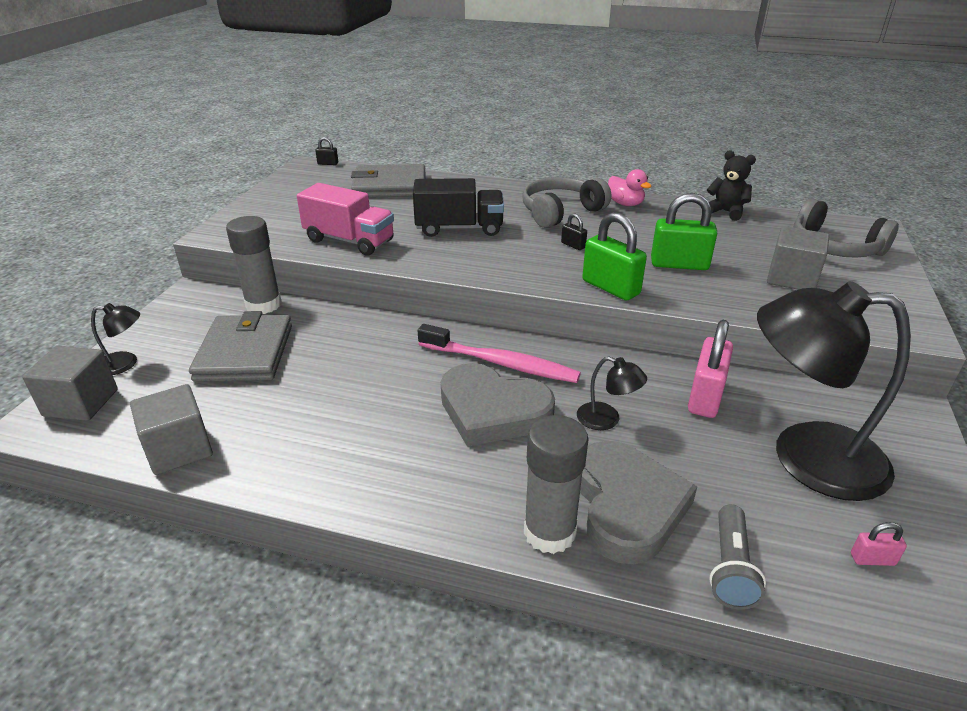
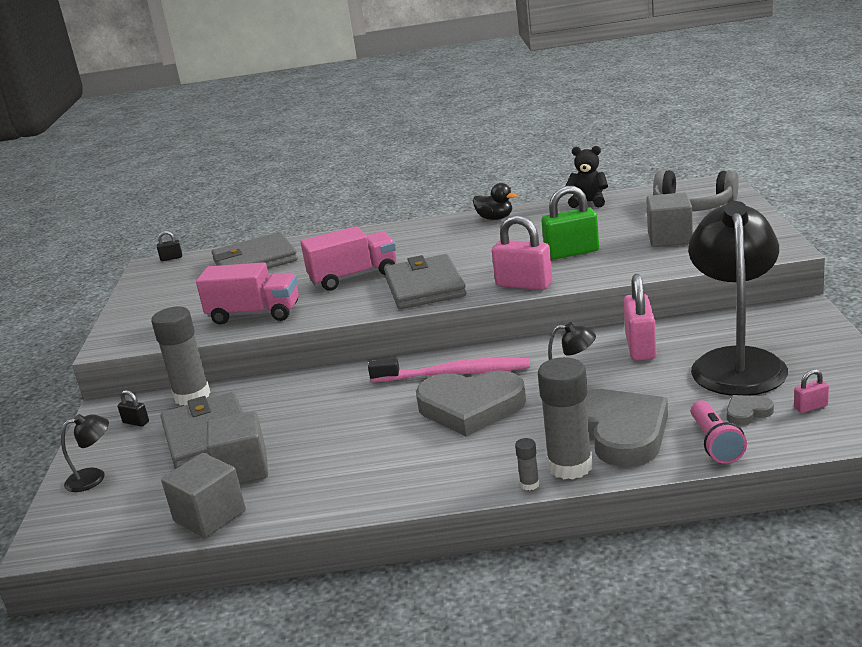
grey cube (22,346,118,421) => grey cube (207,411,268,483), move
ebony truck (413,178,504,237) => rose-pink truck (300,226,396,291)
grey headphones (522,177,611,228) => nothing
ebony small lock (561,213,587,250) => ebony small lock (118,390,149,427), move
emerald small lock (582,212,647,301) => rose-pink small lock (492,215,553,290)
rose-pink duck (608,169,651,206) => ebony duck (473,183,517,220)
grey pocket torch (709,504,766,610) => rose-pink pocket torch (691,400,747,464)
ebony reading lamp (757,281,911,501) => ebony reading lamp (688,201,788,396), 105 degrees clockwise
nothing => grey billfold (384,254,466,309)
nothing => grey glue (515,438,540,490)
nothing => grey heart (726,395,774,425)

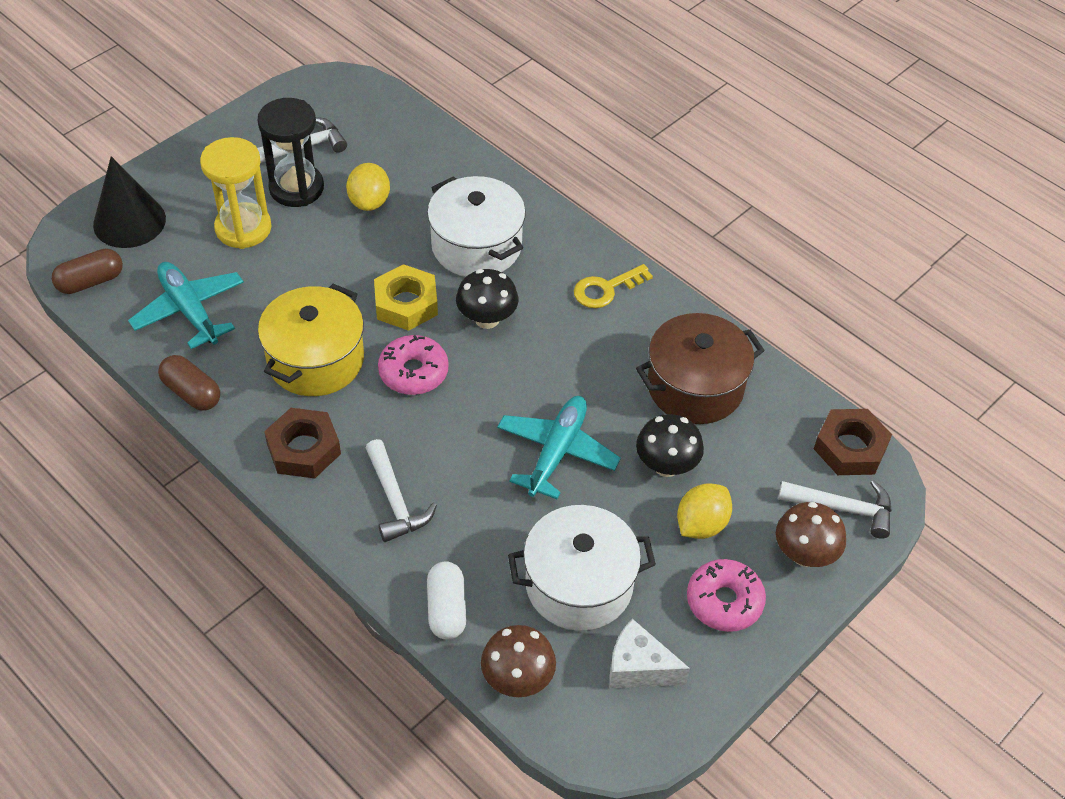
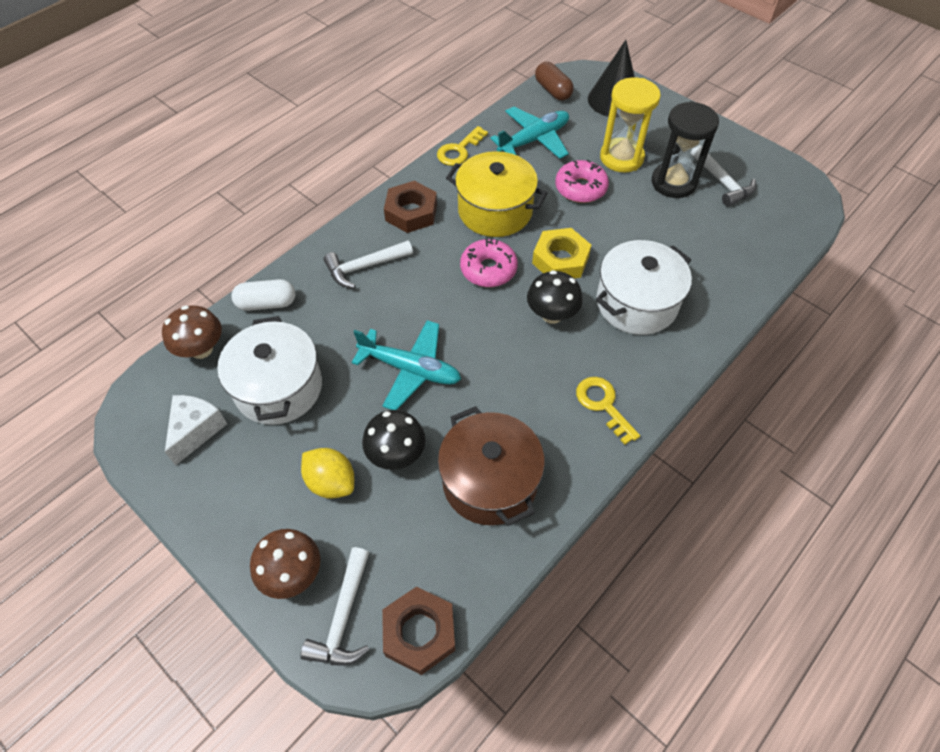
brown pill (158,355,220,411) => golden door key (437,126,488,166)
golden citrus fruit (346,163,390,211) => nothing
rose-pink donut (687,559,766,632) => rose-pink donut (555,159,609,203), move

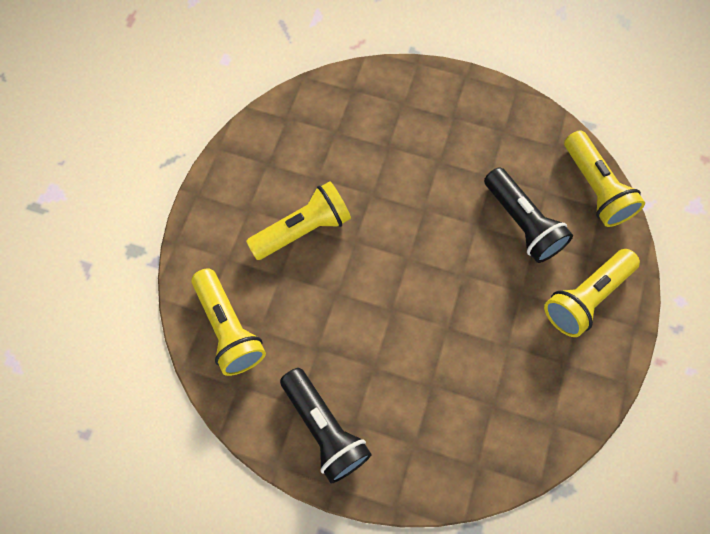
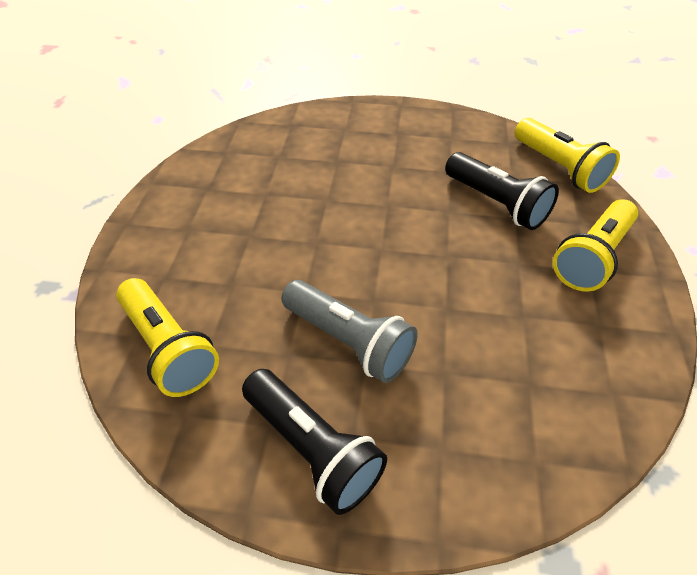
golden pocket torch (246,181,351,260) => nothing
nothing => grey pocket torch (282,280,418,383)

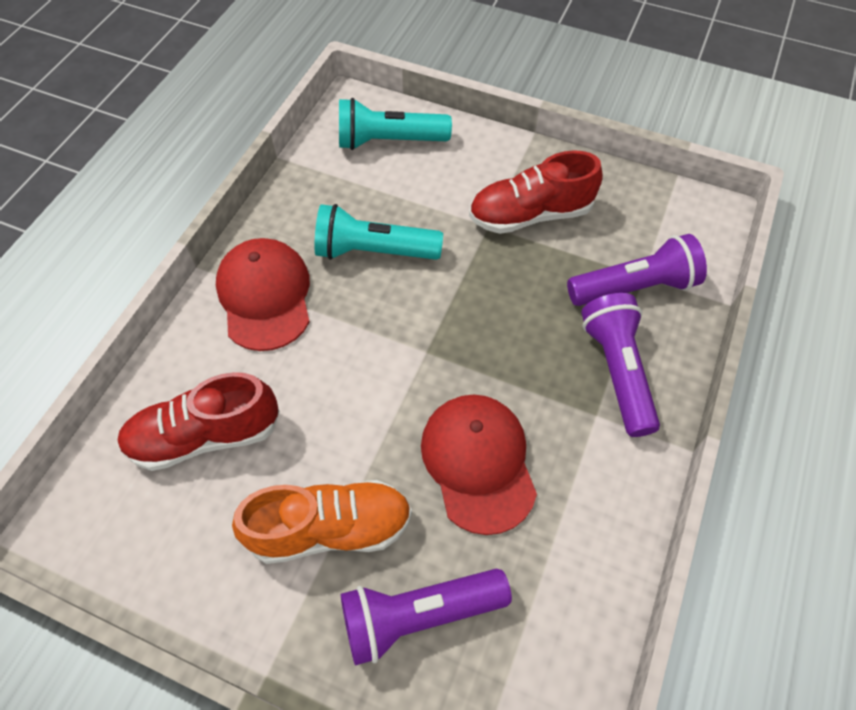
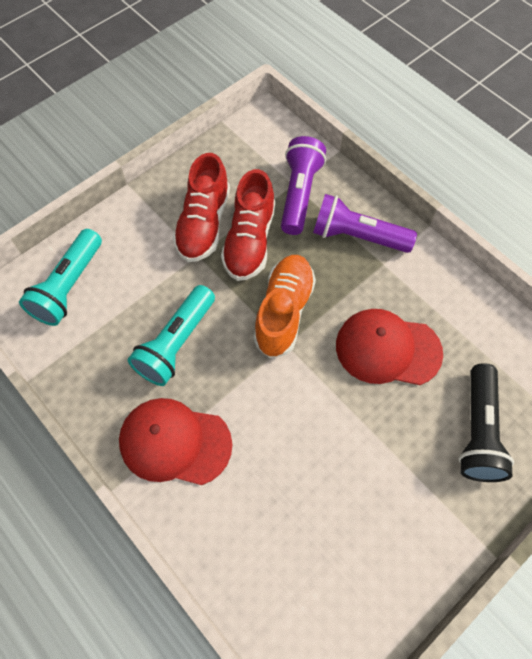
crimson shoe (117,372,279,471) => crimson shoe (221,169,275,281), move
orange-coloured shoe (232,480,412,564) => orange-coloured shoe (253,255,316,358), move
purple pocket torch (341,569,512,665) => ebony pocket torch (458,363,514,482)

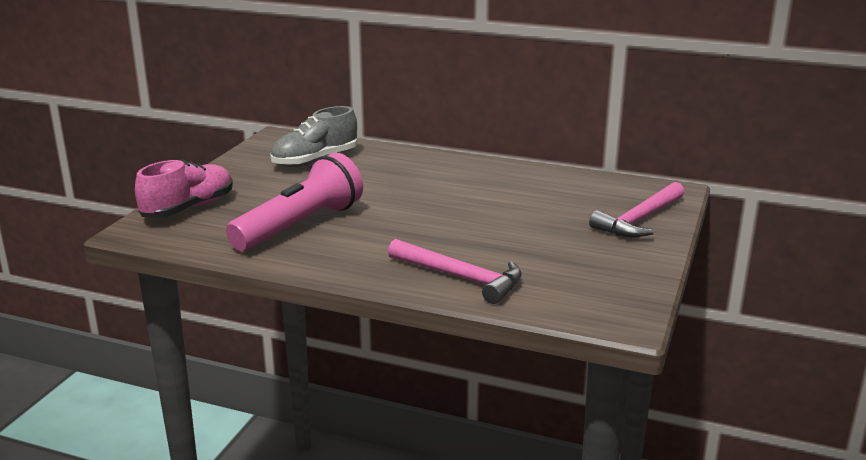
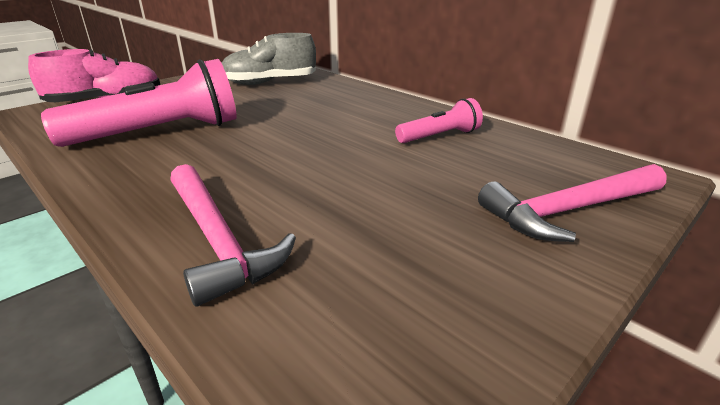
nothing => rose-pink pocket torch (395,98,483,143)

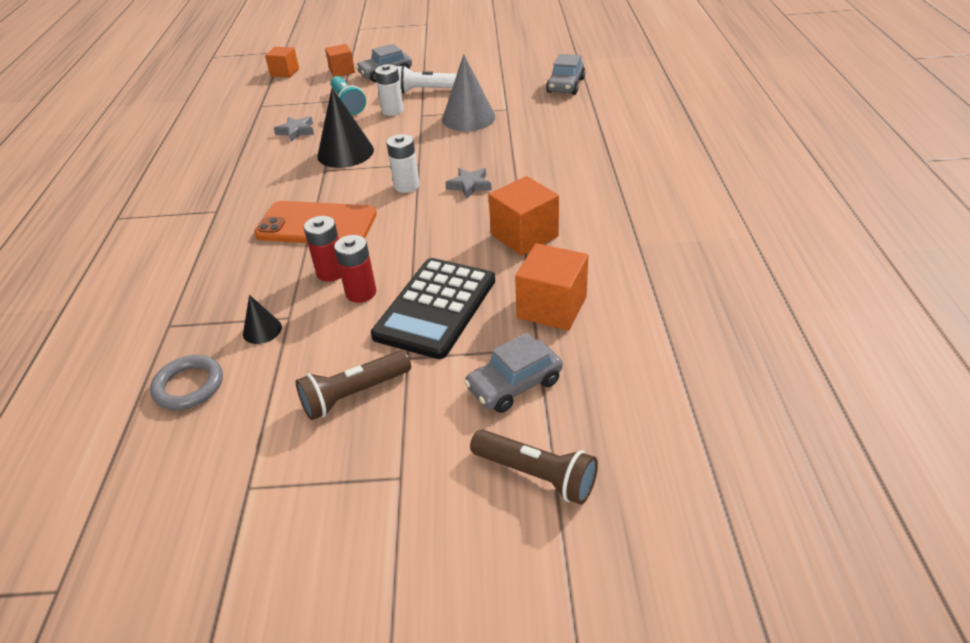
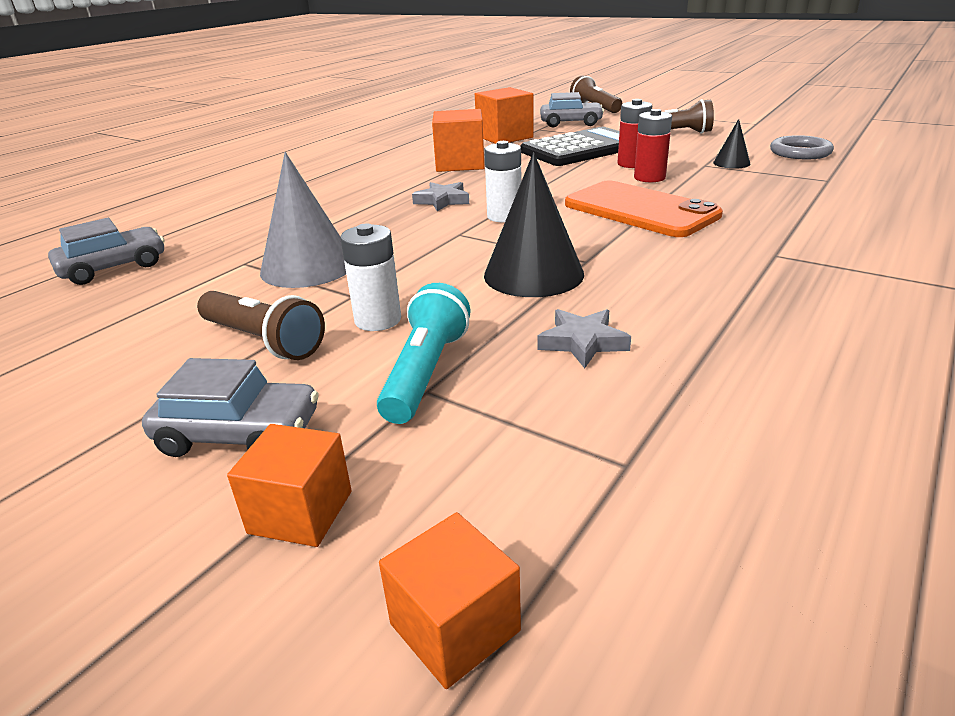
pure white pocket torch (397,65,457,94) => brown pocket torch (197,291,325,360)

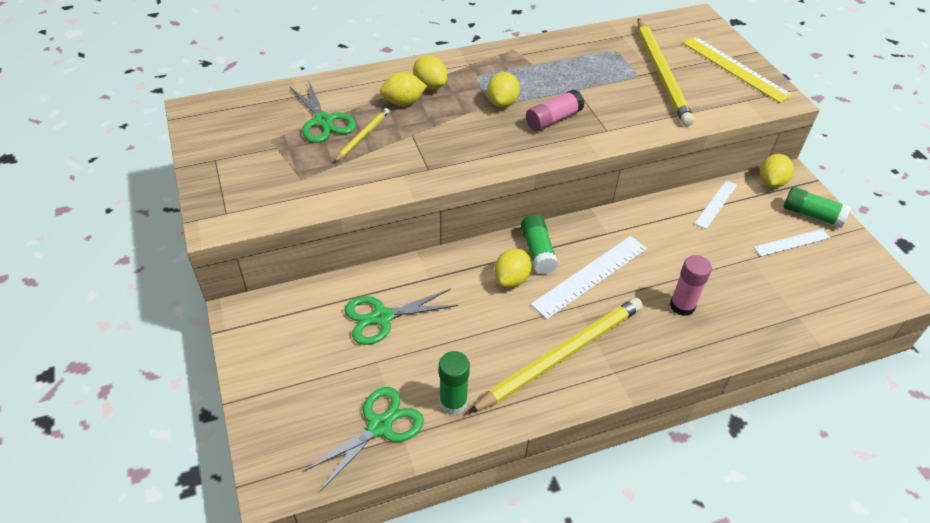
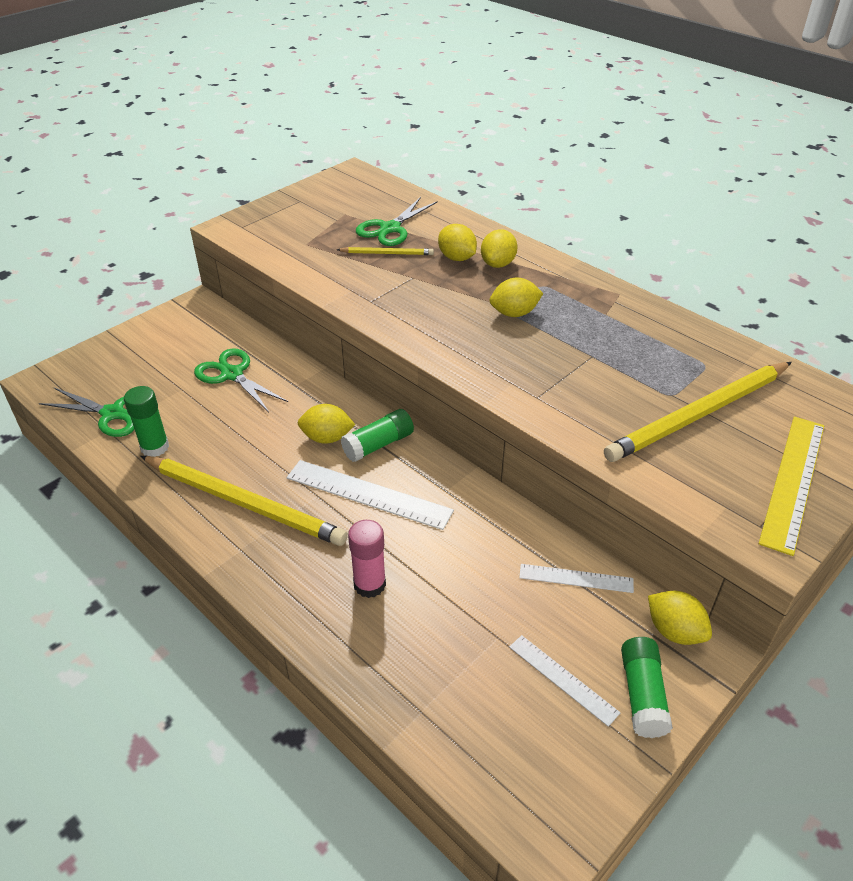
rose-pink glue (526,89,585,131) => nothing
golden citrus fruit (760,154,794,188) => golden citrus fruit (648,591,712,645), 45 degrees clockwise

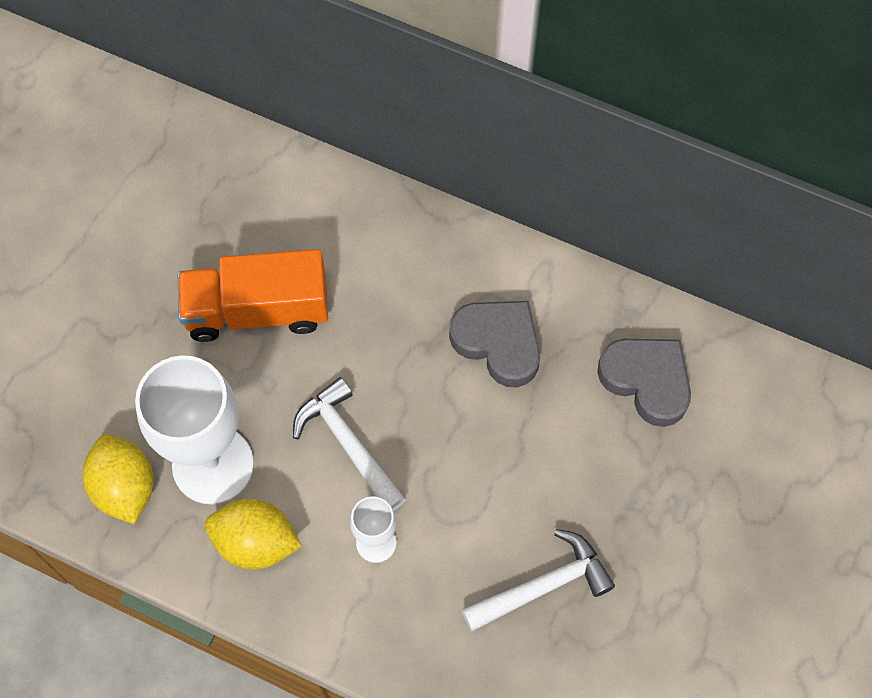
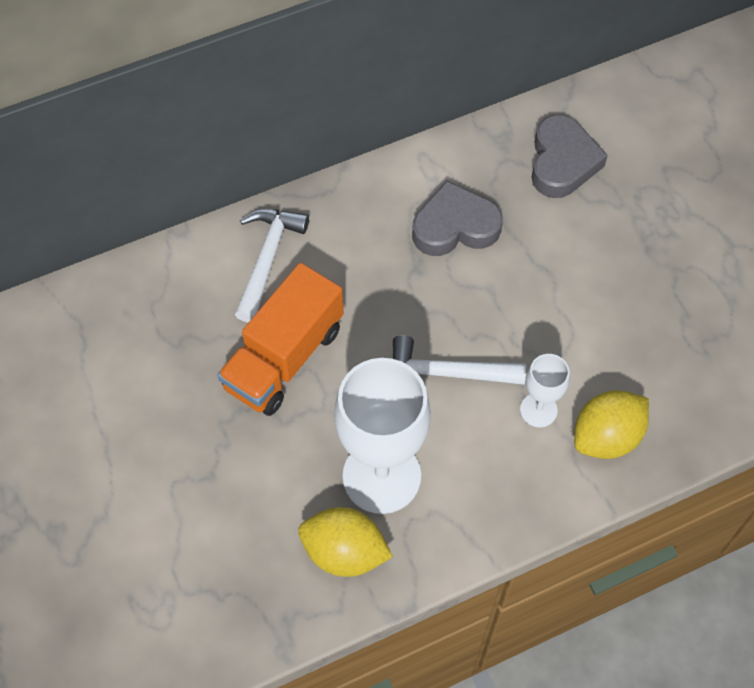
golden citrus fruit (205,499,302,569) => golden citrus fruit (574,390,649,459), move
pure white claw hammer (462,529,615,631) => pure white claw hammer (235,209,309,323), move
grey heart (597,339,691,427) => grey heart (532,115,608,198), 105 degrees clockwise

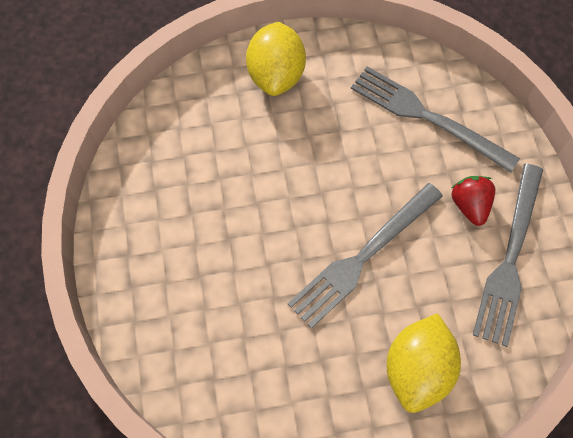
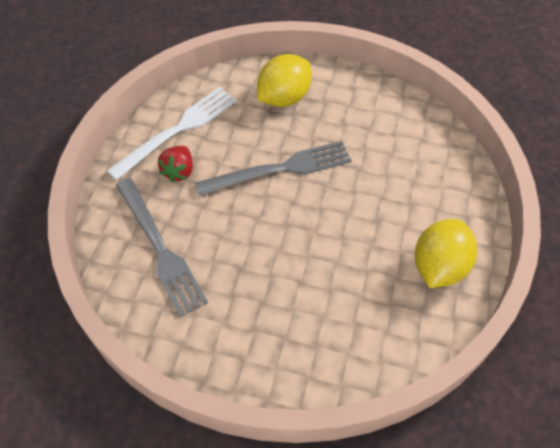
golden citrus fruit (246,22,306,96) => golden citrus fruit (415,219,477,288), move
grey fork (473,164,543,347) => pure white fork (107,87,237,180)

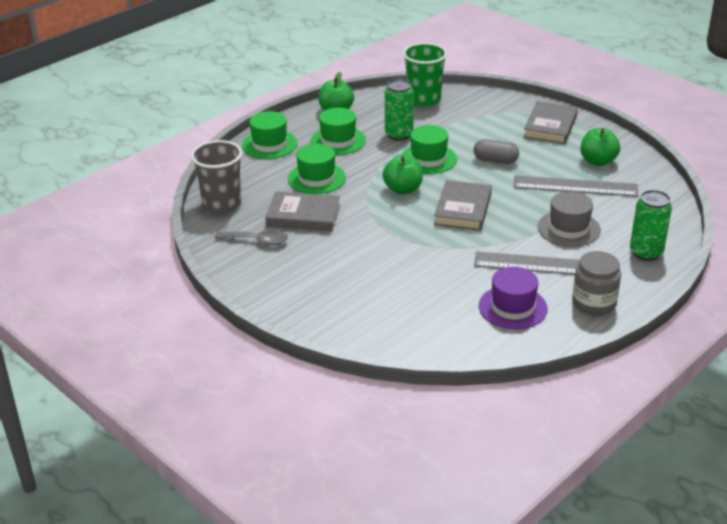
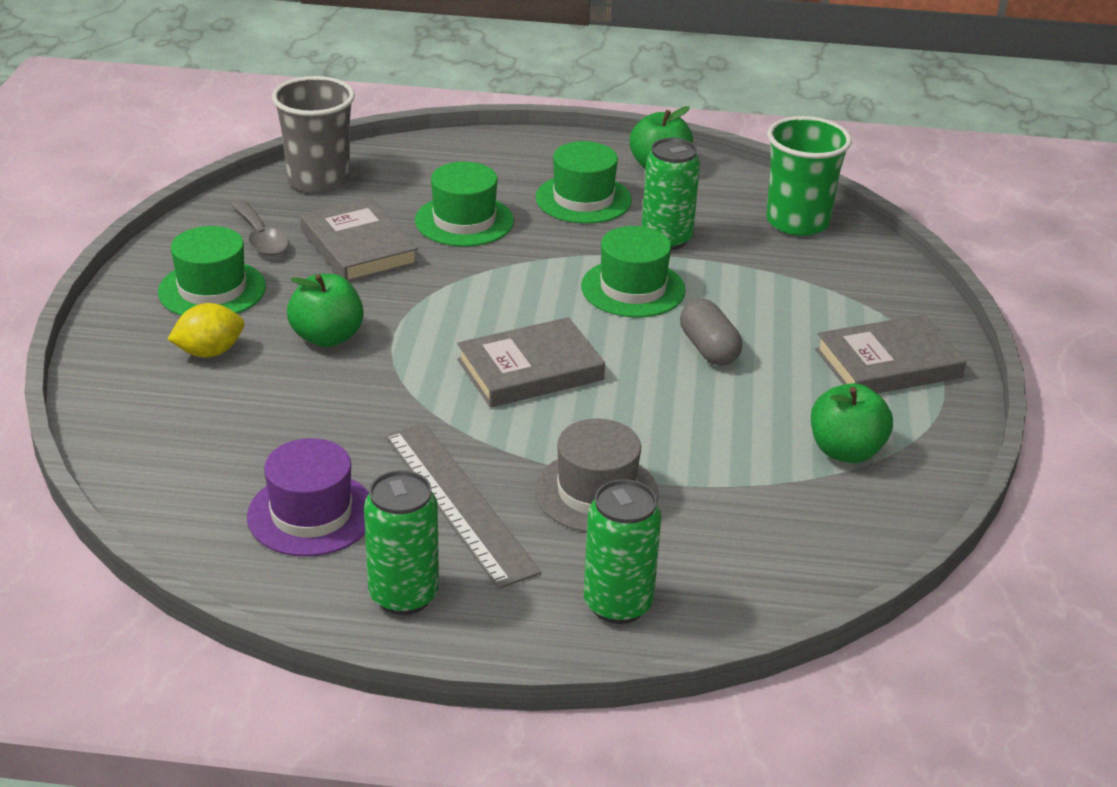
emerald hat (242,111,297,159) => emerald hat (158,226,266,316), move
emerald apple fruit (383,155,423,195) => emerald apple fruit (287,274,364,347), move
grey measuring stick (514,175,638,197) => nothing
grey jar (572,251,621,316) => emerald can (364,470,439,615)
nothing => golden citrus fruit (167,303,244,357)

